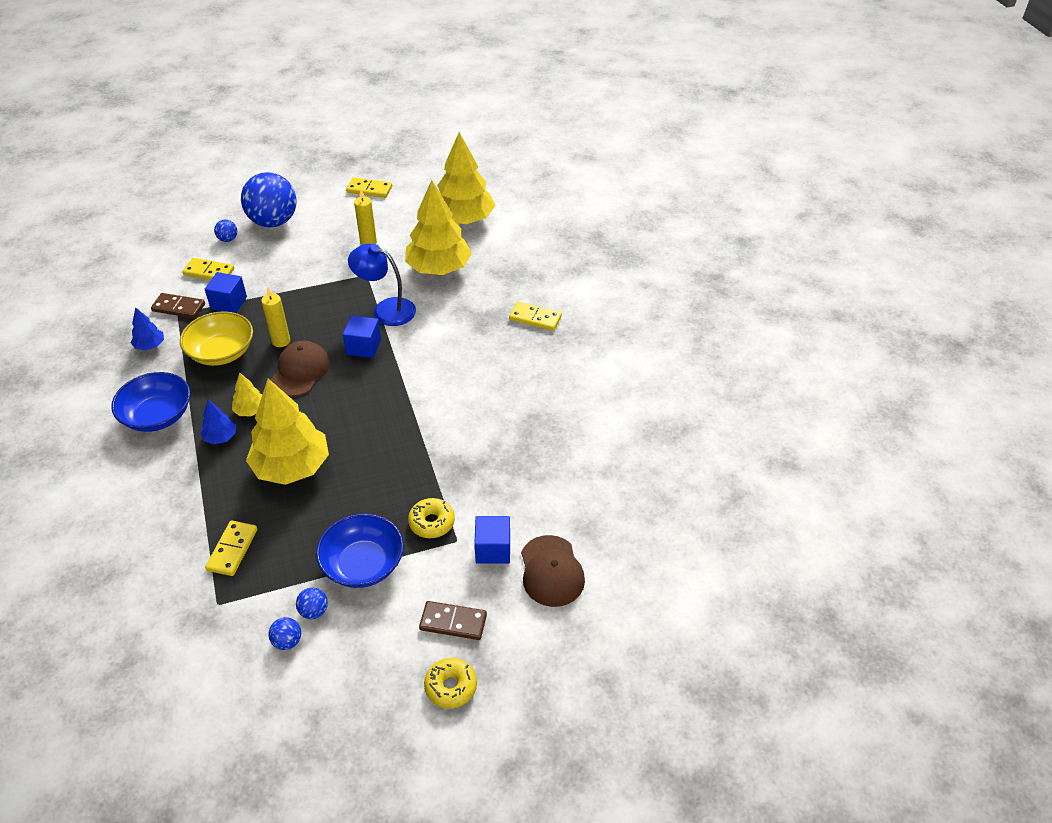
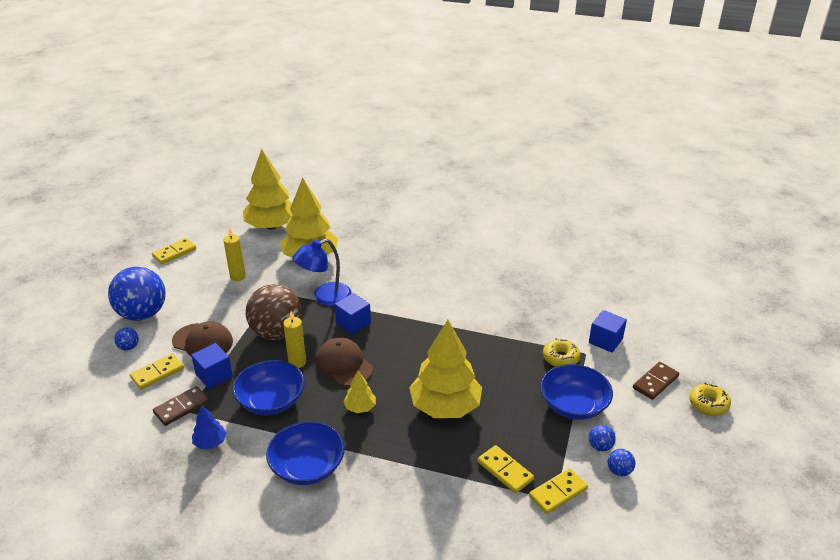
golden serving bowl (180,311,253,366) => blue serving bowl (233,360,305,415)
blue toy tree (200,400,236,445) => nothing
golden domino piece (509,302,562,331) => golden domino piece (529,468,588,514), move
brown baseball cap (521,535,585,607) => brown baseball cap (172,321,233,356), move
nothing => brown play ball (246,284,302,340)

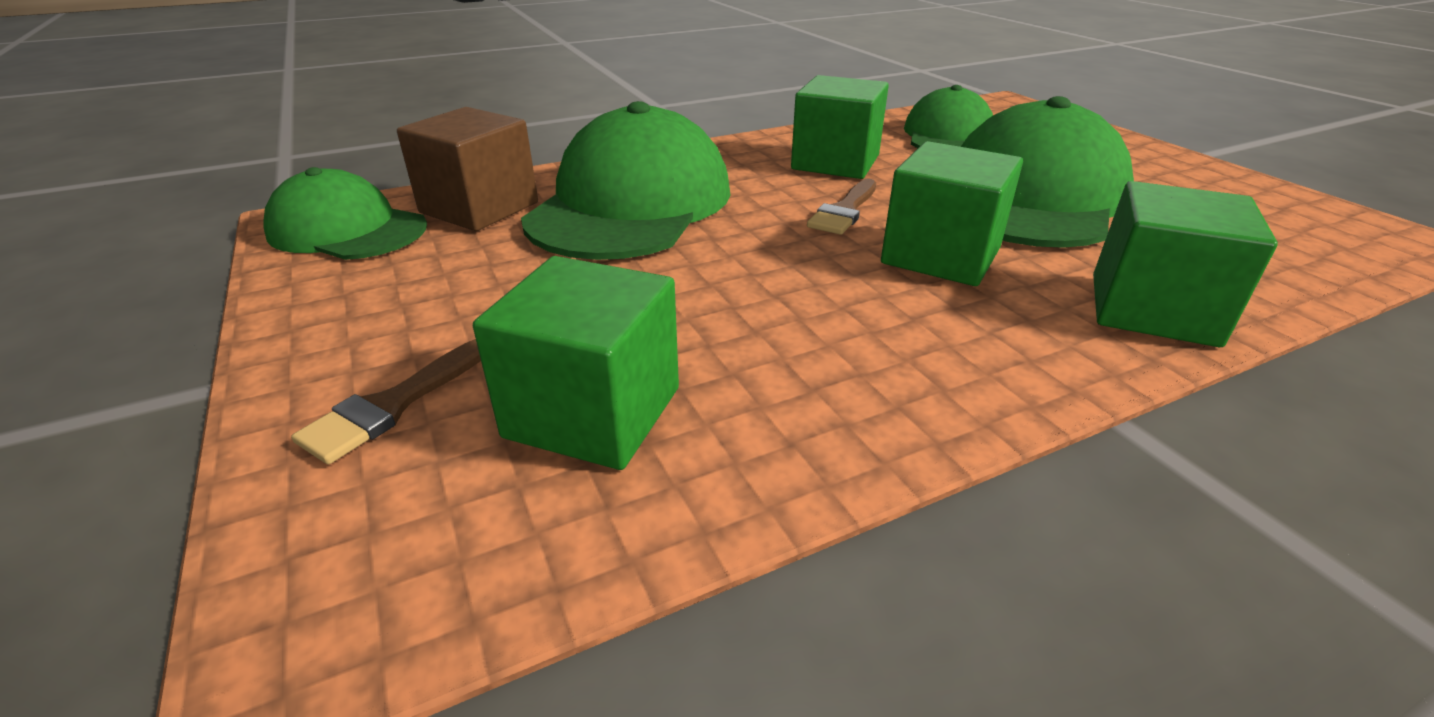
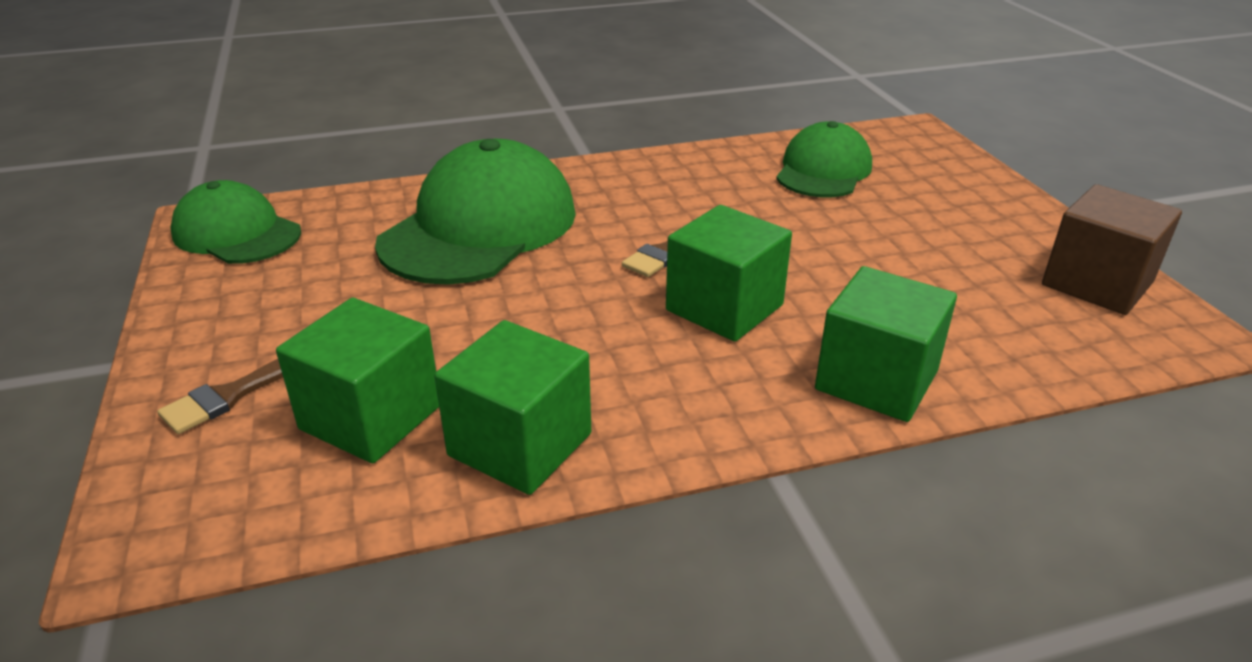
brown cube (397,107,538,231) => brown cube (1042,184,1182,315), move
emerald cube (791,75,889,179) => emerald cube (434,320,591,495), move
emerald baseball cap (961,96,1134,248) => nothing

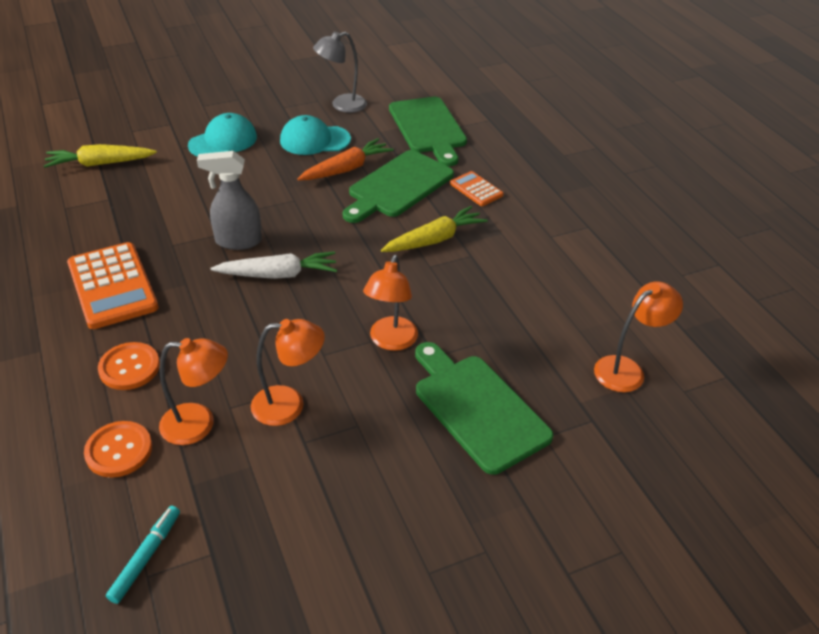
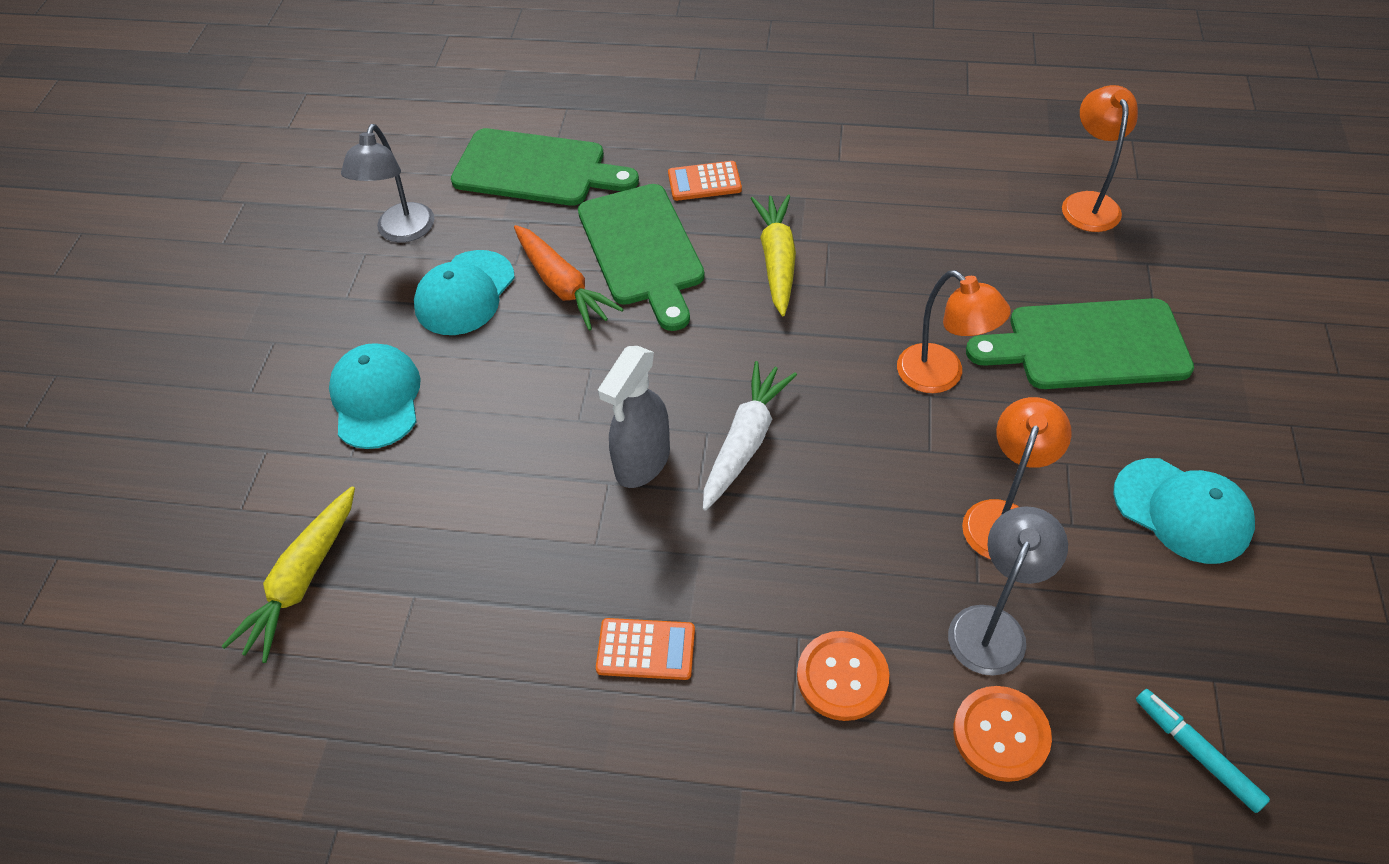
orange-coloured calculator (67,242,159,329) => orange-coloured calculator (596,618,695,680), x0.53
orange-coloured reading lamp (159,338,228,445) => grey reading lamp (948,506,1068,676)
orange-coloured carrot (297,138,394,181) => orange-coloured carrot (514,225,624,331), 150 degrees clockwise
nothing => teal baseball cap (1113,458,1255,564)

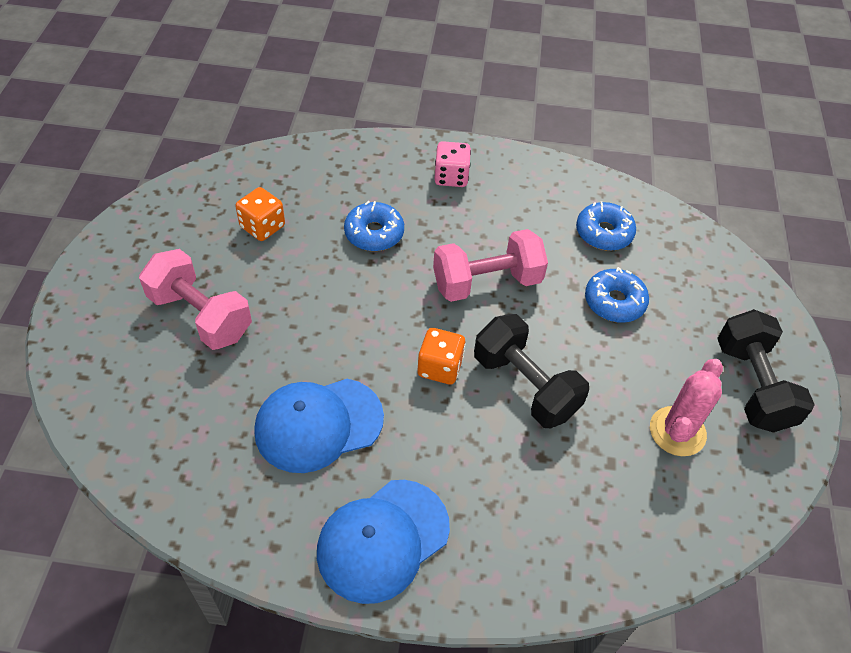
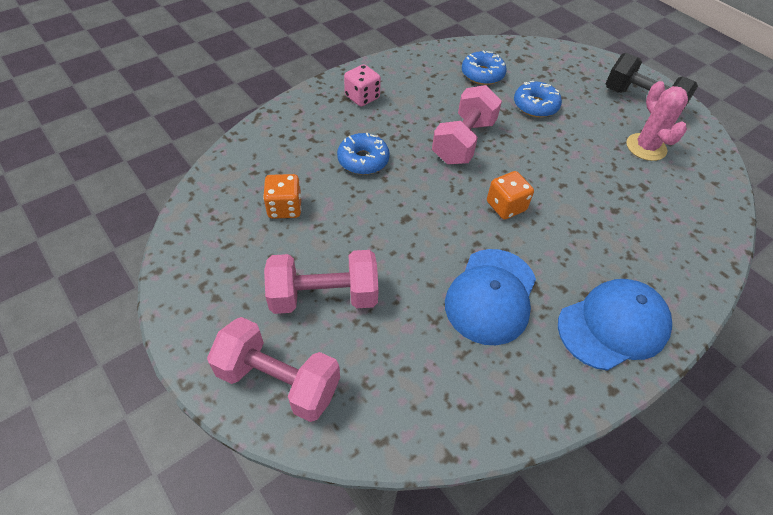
blue baseball cap (317,480,450,604) => blue baseball cap (558,279,672,371), 120 degrees counterclockwise
ebony hand weight (474,314,589,428) => nothing
nothing => rose-pink hand weight (207,317,340,422)

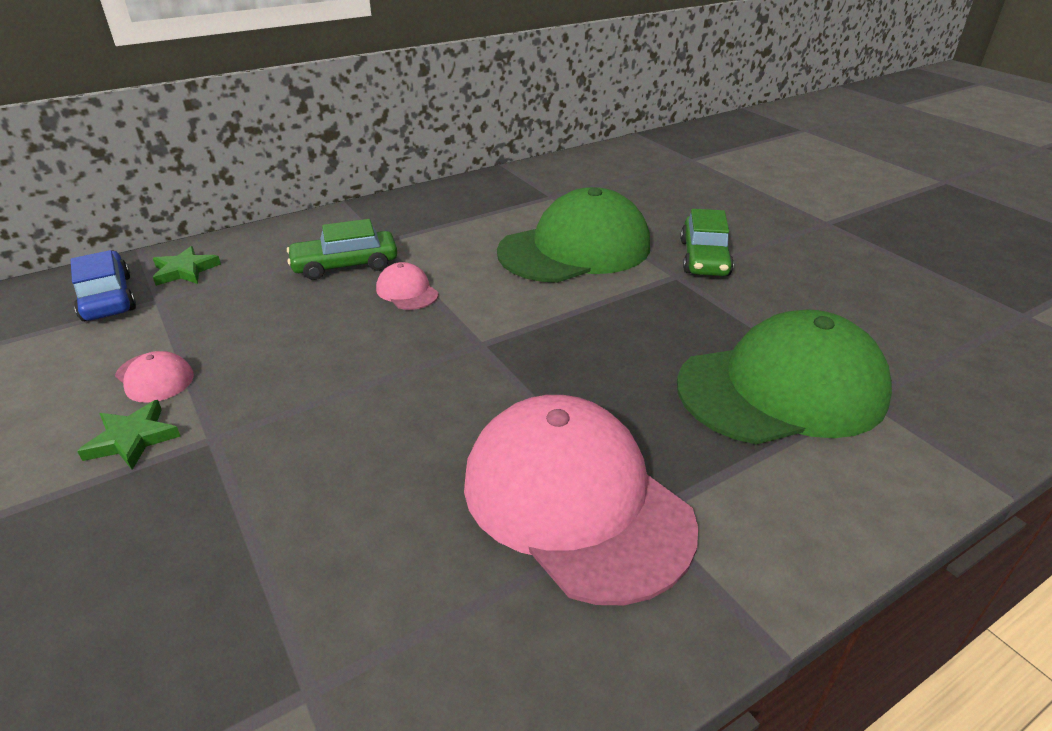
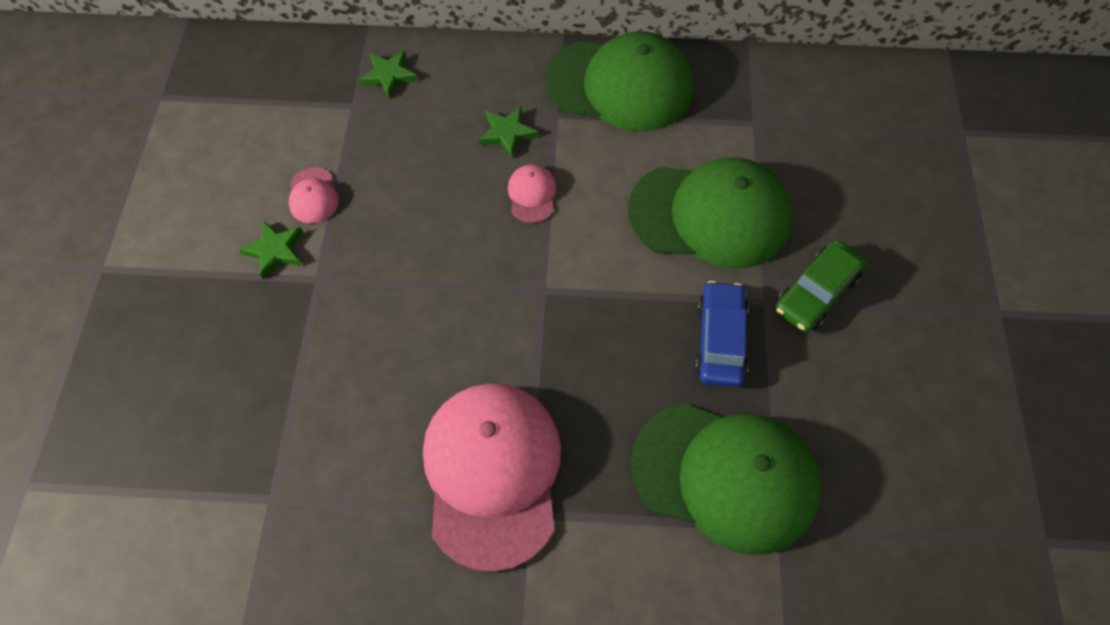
blue automobile (71,250,136,321) => blue automobile (695,281,749,387), move
emerald automobile (287,219,397,280) => emerald star (479,106,538,158)
nothing => emerald baseball cap (545,31,694,132)

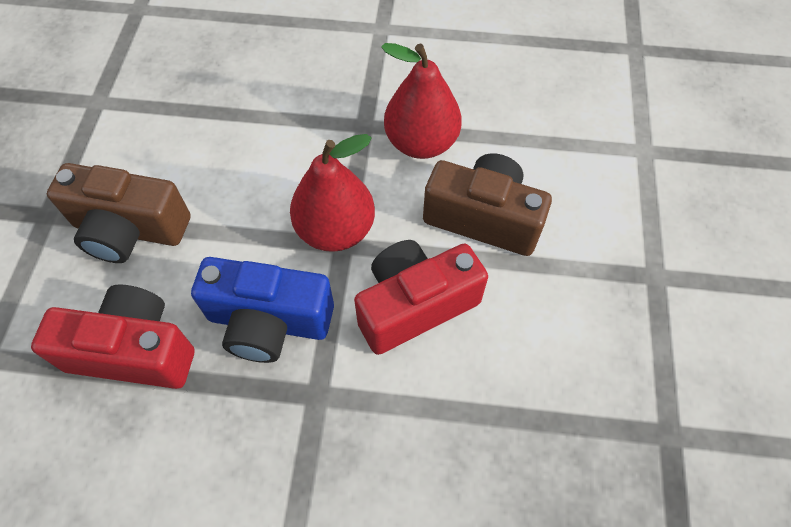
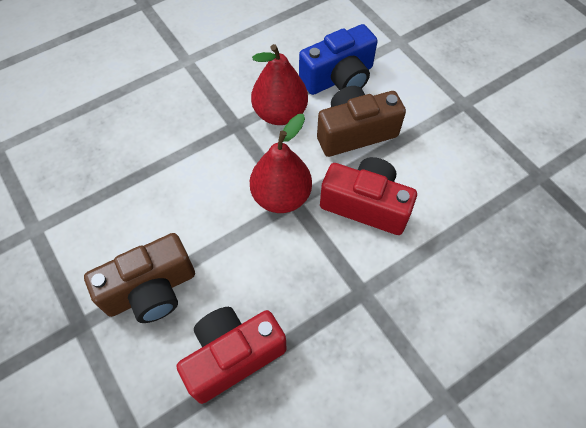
blue compact camera (191,257,334,363) => blue compact camera (299,24,378,95), move
crimson compact camera (354,240,488,355) => crimson compact camera (320,157,417,235), 90 degrees clockwise

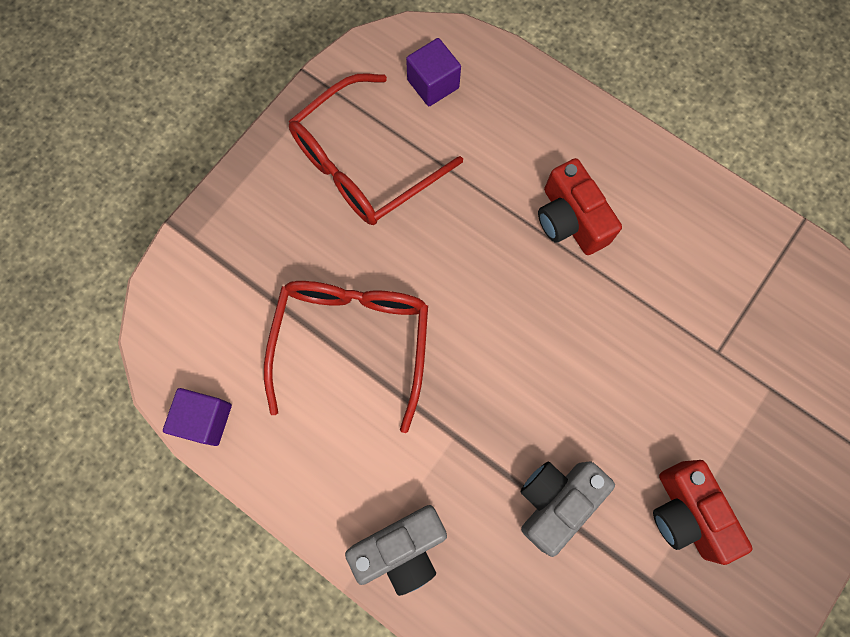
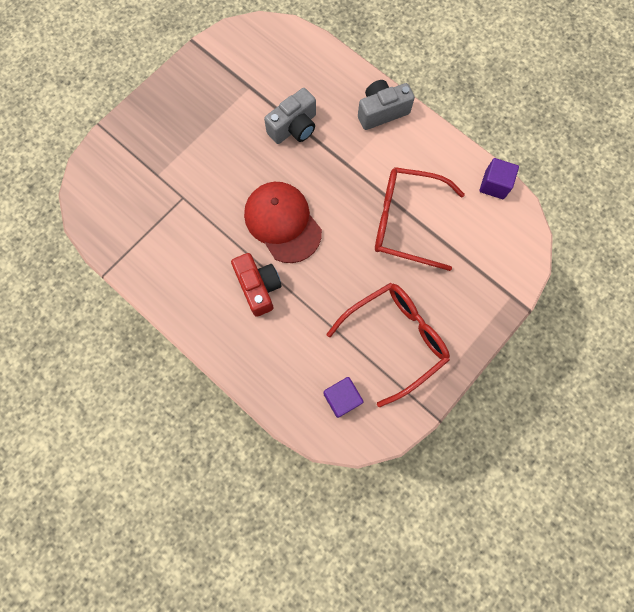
crimson glasses (264,281,428,433) => crimson glasses (375,167,465,271), 90 degrees clockwise
crimson compact camera (653,460,752,565) => nothing
nothing => crimson baseball cap (244,182,322,263)

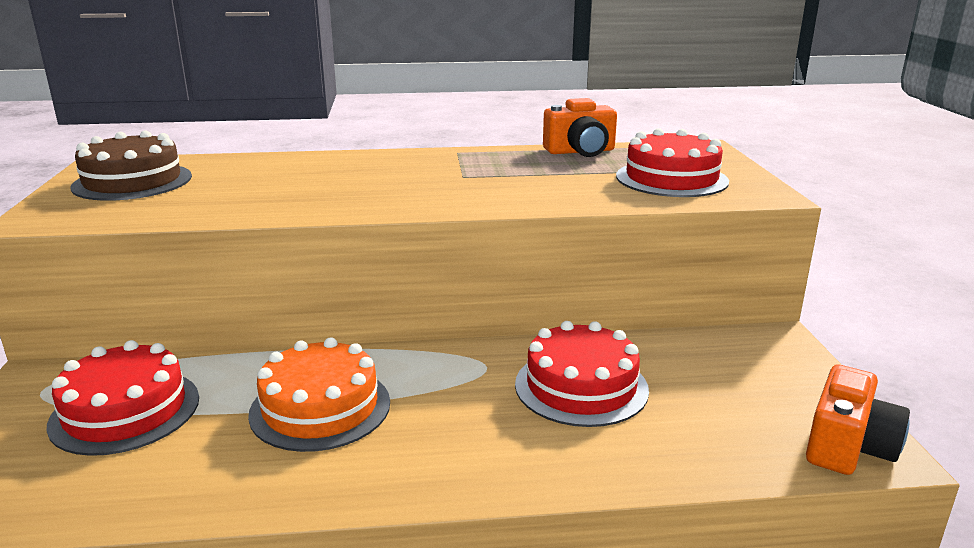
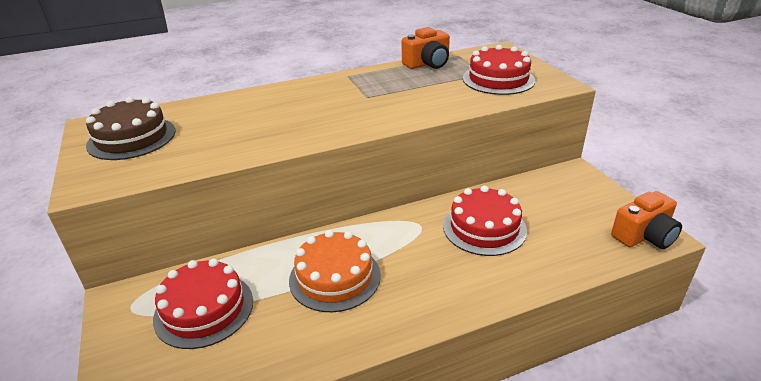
orange-coloured compact camera (806,365,910,475) => orange-coloured compact camera (611,191,682,249), 45 degrees clockwise

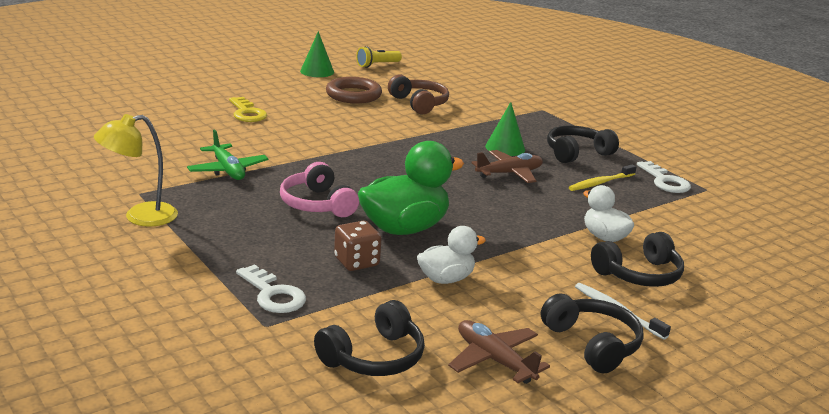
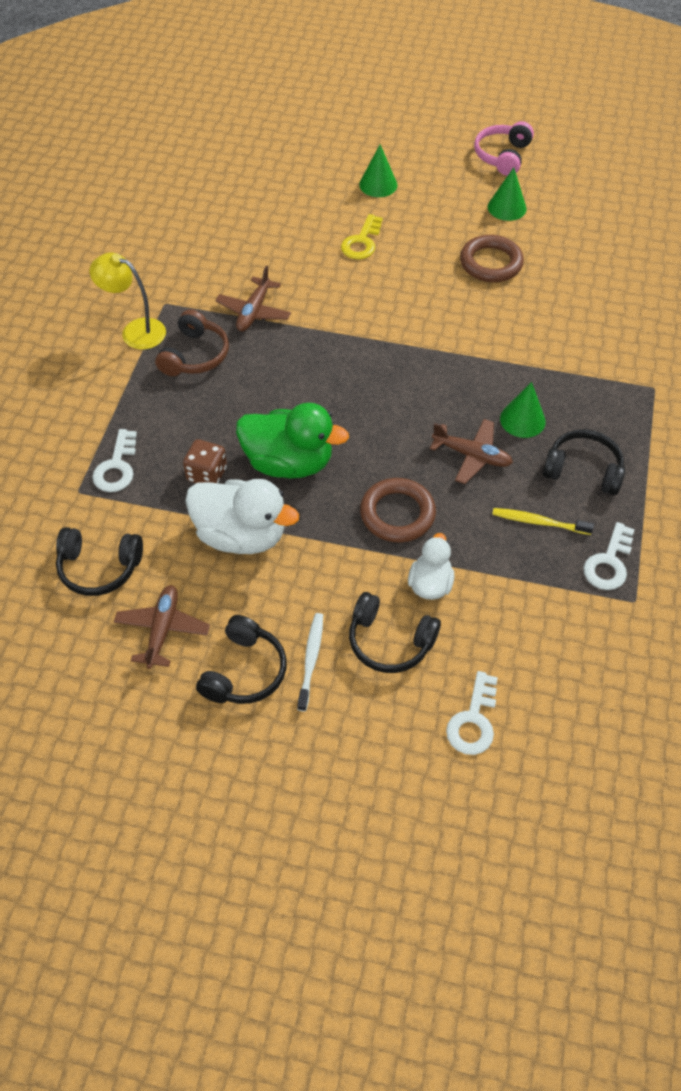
emerald aeroplane (187,129,268,180) => brown aeroplane (215,266,291,331)
rose-pink headphones (280,162,359,217) => rose-pink headphones (474,121,534,176), move
golden pocket torch (356,46,402,68) => nothing
brown headphones (388,75,449,114) => brown headphones (155,309,229,376), move
pure white duck (417,226,486,284) => pure white duck (185,479,299,554), x1.74
nothing => emerald solid cone (359,144,397,197)
nothing => brown torus (360,478,436,542)
nothing => pure white door key (446,671,498,755)

